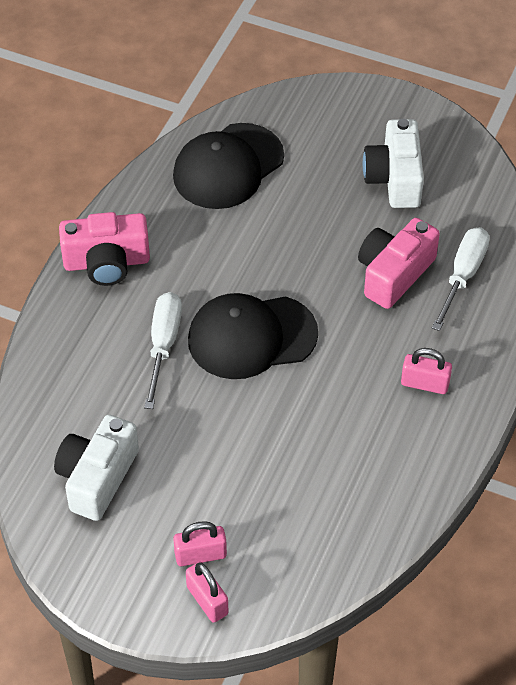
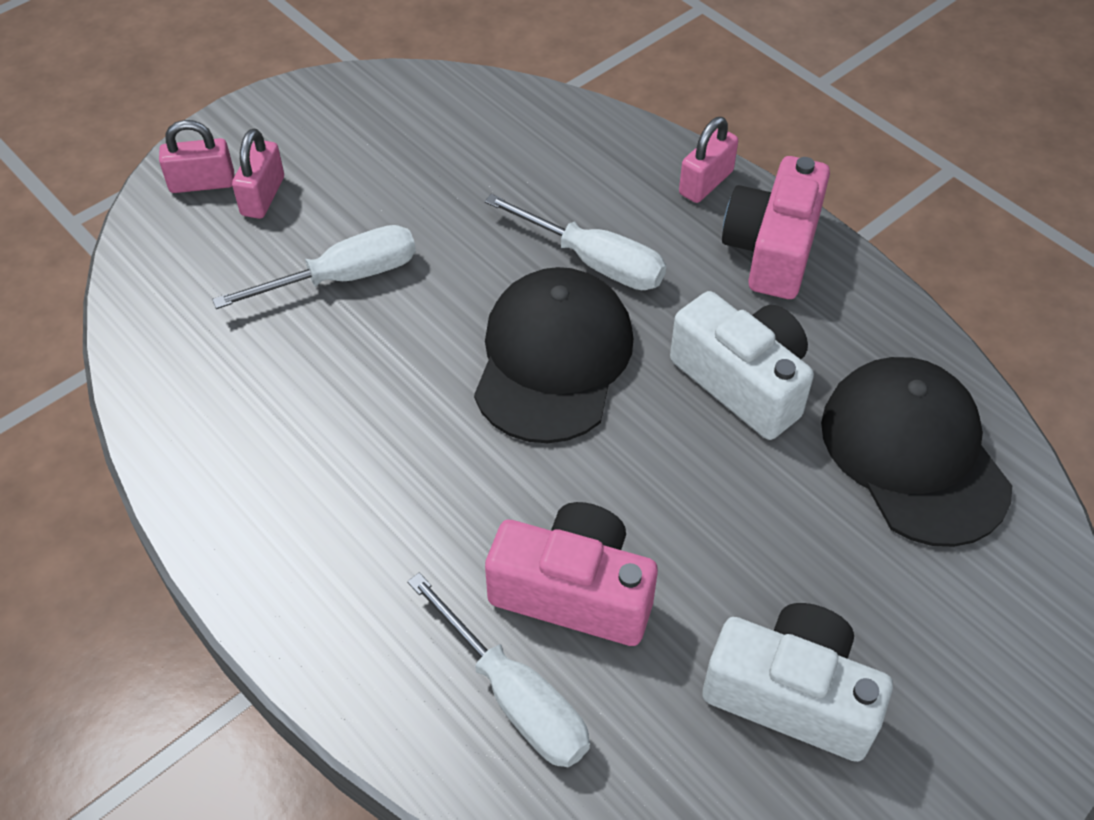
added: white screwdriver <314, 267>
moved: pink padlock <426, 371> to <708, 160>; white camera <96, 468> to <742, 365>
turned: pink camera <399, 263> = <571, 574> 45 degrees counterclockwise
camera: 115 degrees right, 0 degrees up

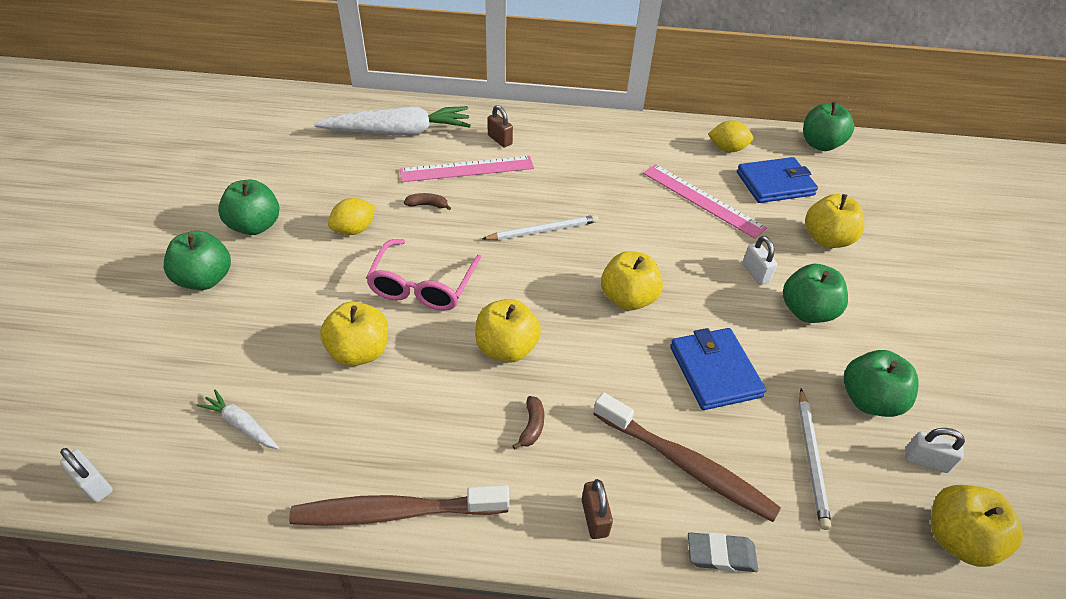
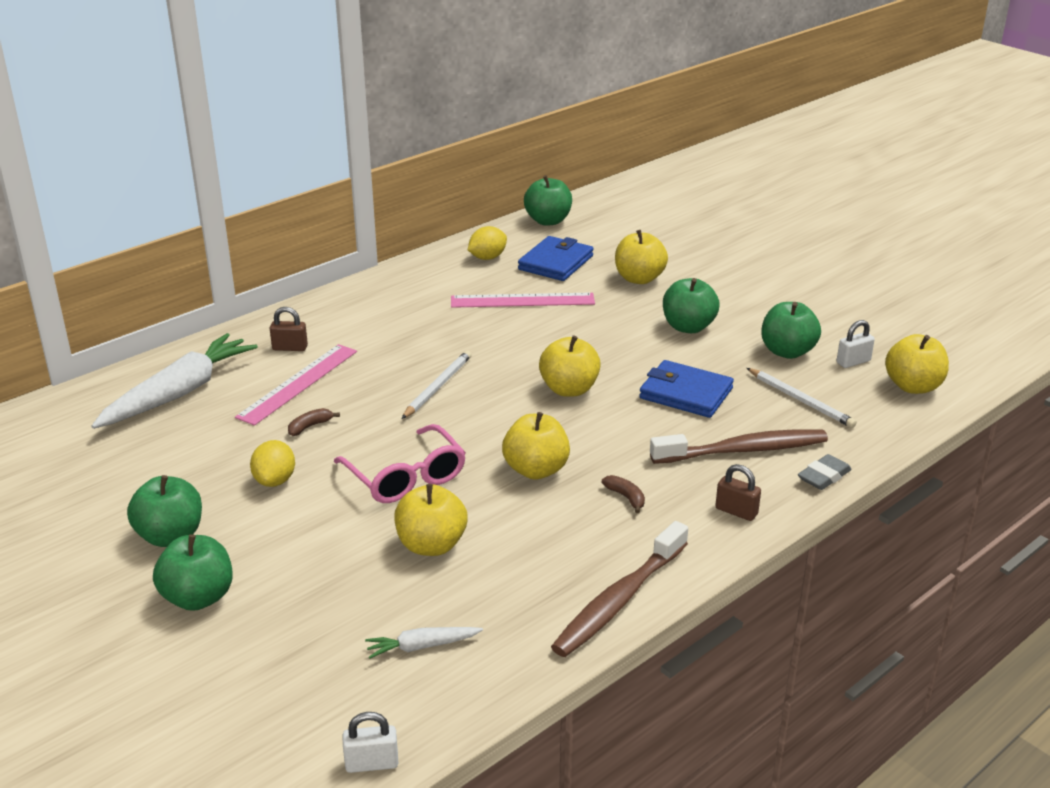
removed: white padlock <759, 260>
camera: 45 degrees left, 15 degrees down

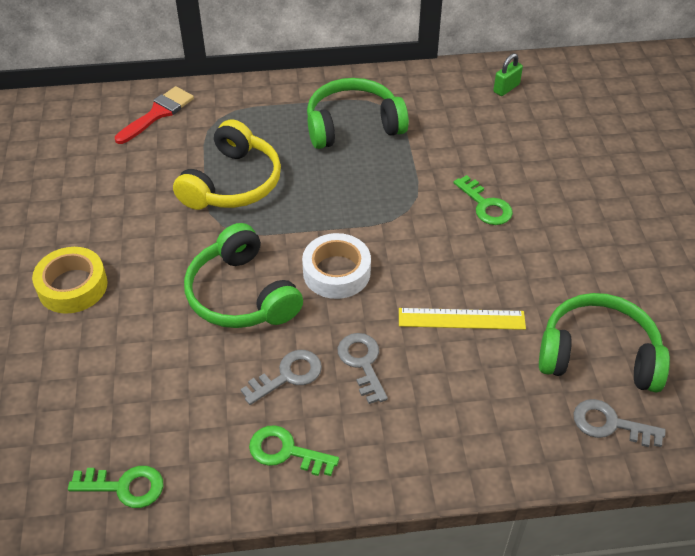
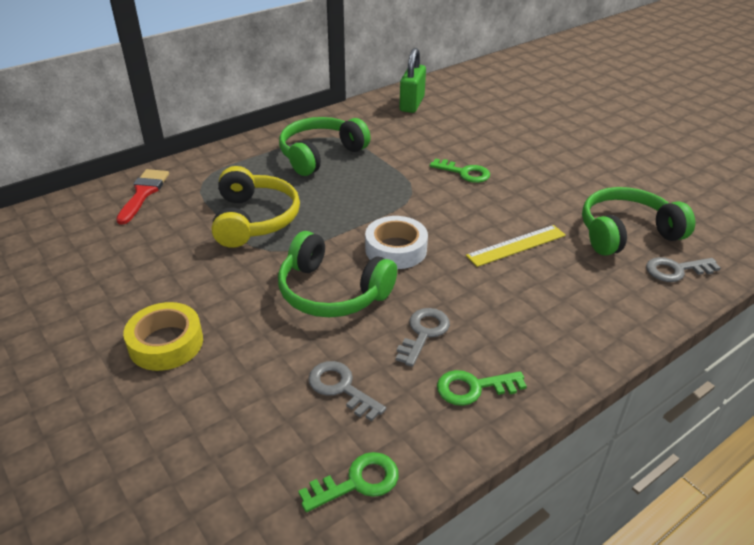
moved: grey key <363, 368> to <347, 391>
resized: green padlock <508, 74> = <412, 80> x1.73
camera: 30 degrees left, 10 degrees down

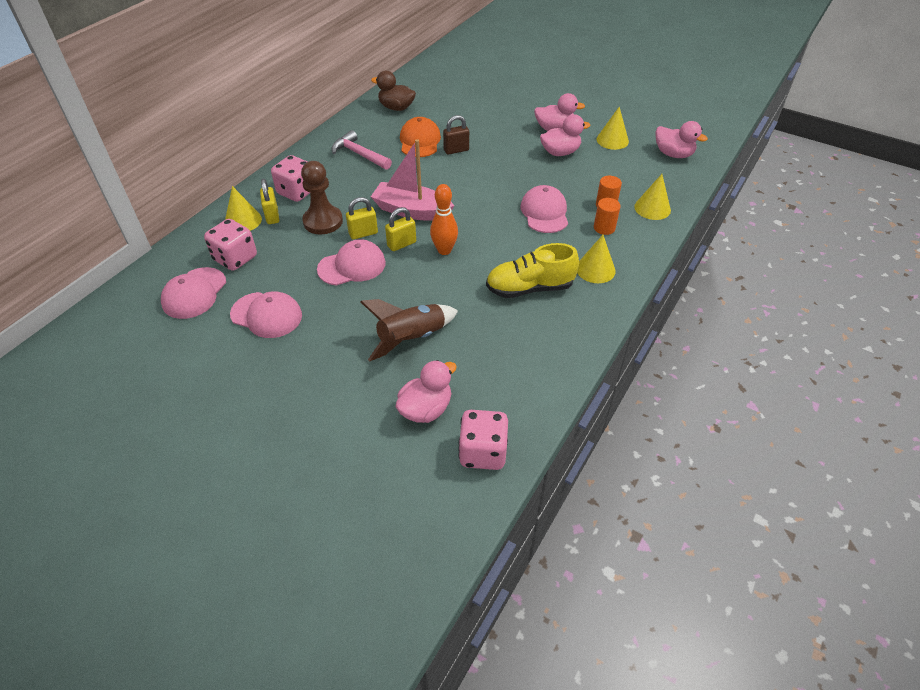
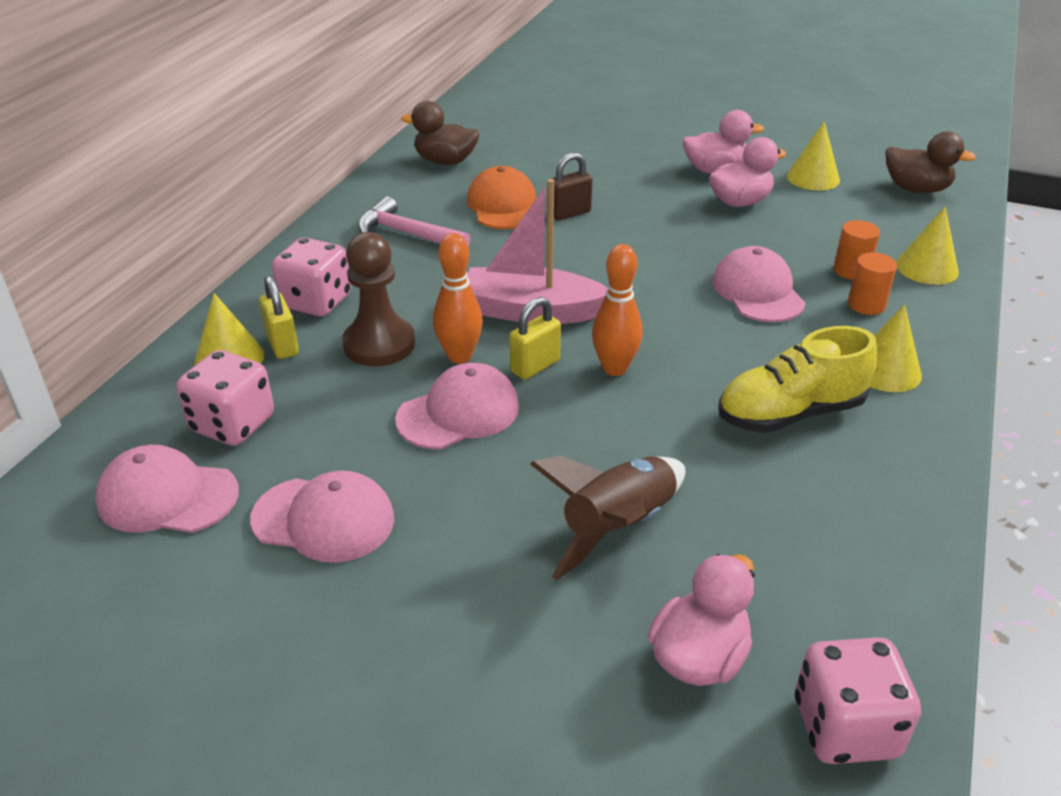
replaced: yellow padlock <362, 218> to orange bowling pin <458, 298>
recoloured: pink duck <682, 139> to brown duck <931, 162>
turned: pink cap <193, 293> = <167, 489> 90 degrees clockwise
camera: 10 degrees left, 10 degrees down

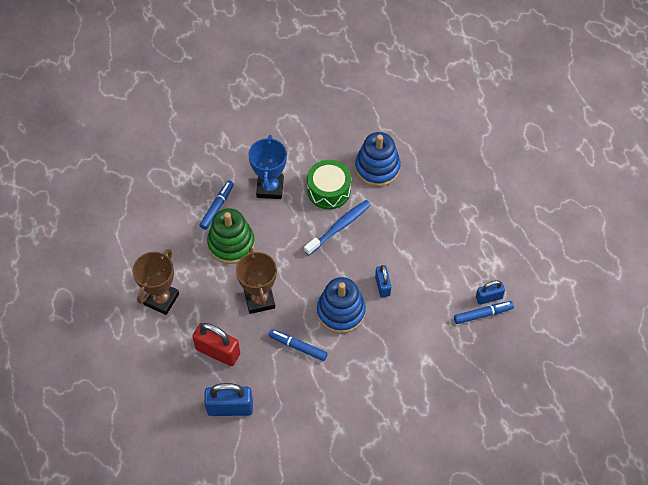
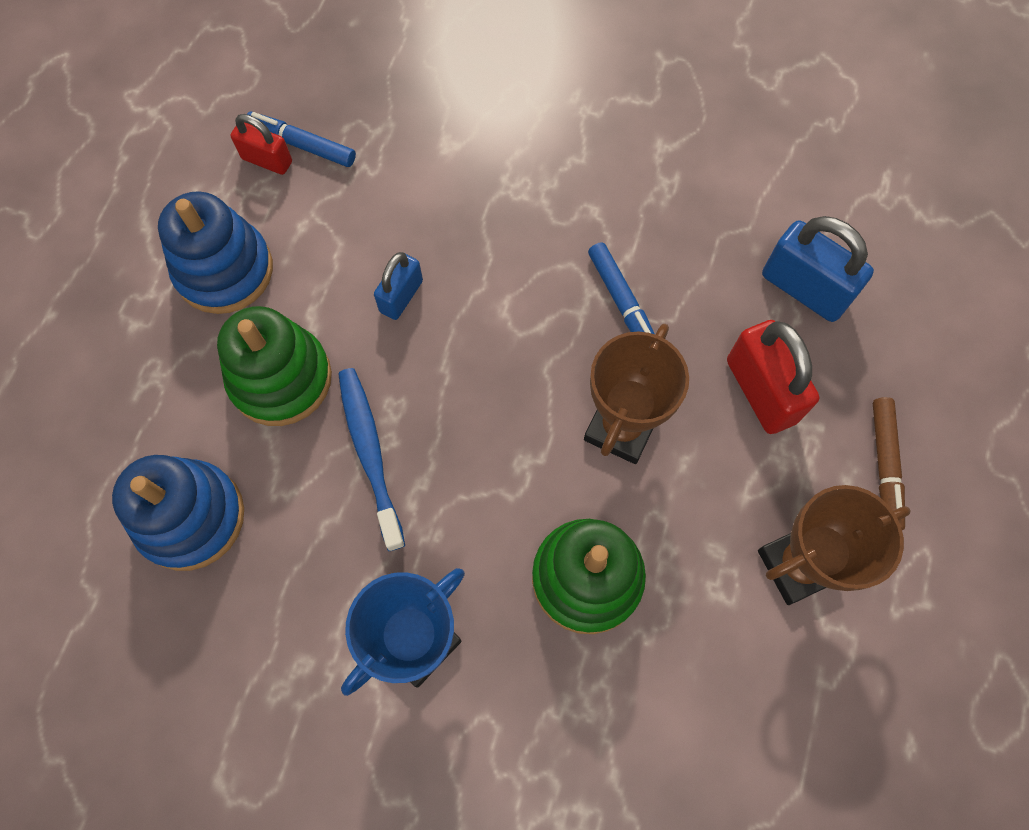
removed: green drum <329, 184>; blue marker <216, 205>
added: green stacking toy <274, 366>; brown marker <889, 463>
moved: blue stacking toy <341, 305> to <215, 252>
recoloured: blue padlock <490, 292> to red padlock <261, 144>
turned: blue toothbrush <337, 227> = <371, 459> 75 degrees clockwise
camera: 140 degrees left, 10 degrees up

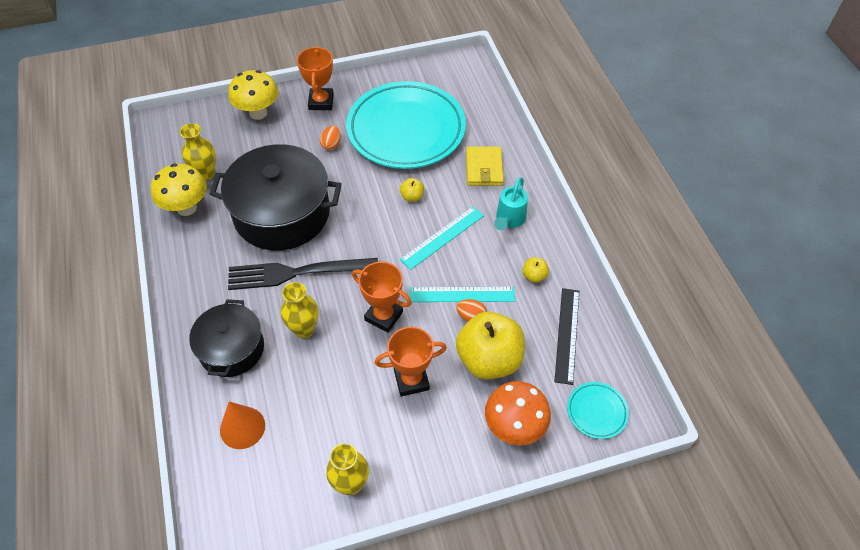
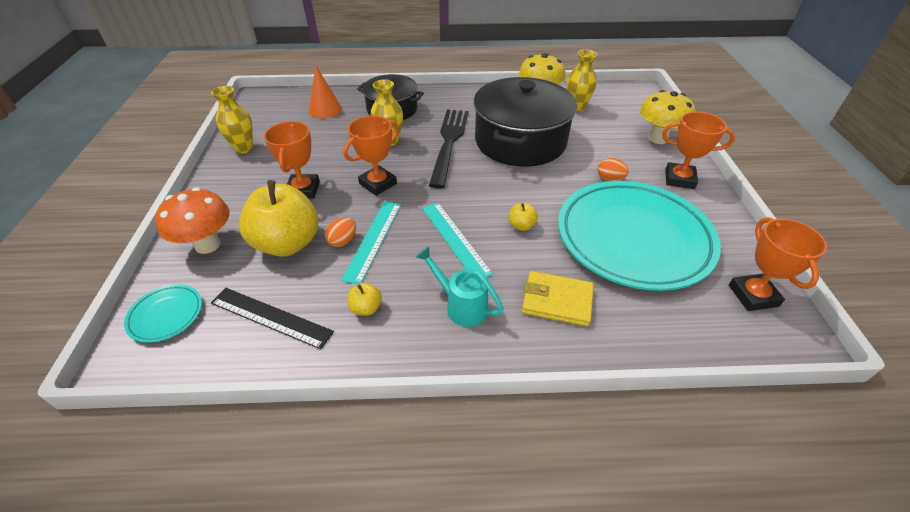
added: orange trophy <778, 264>
camera: 105 degrees right, 10 degrees down

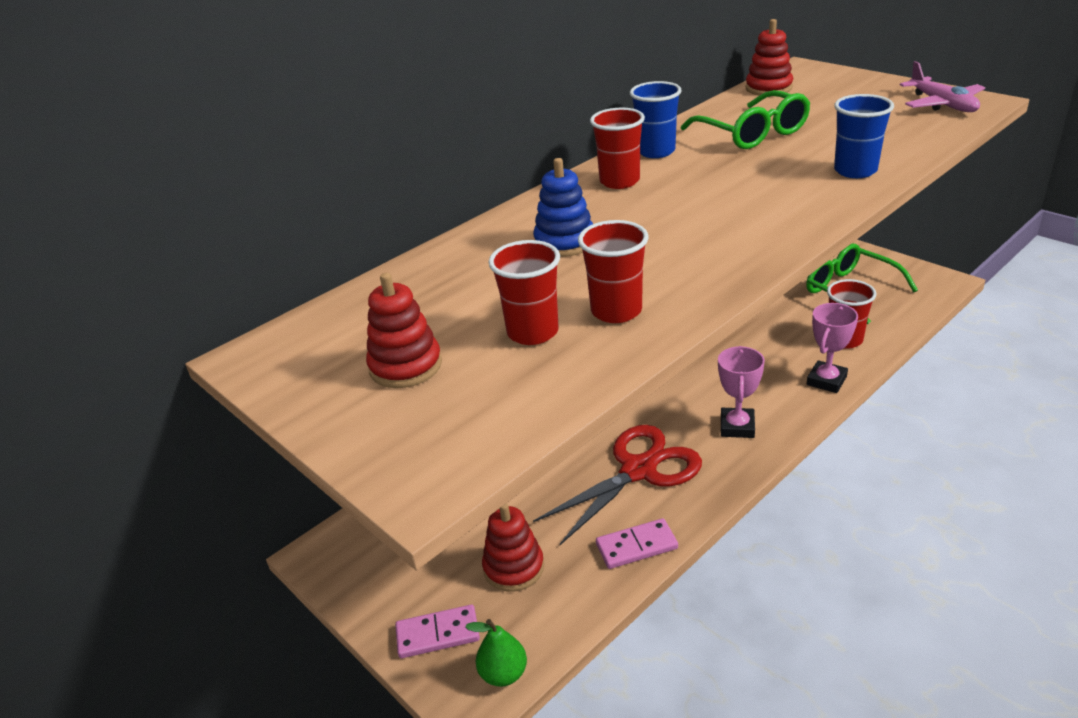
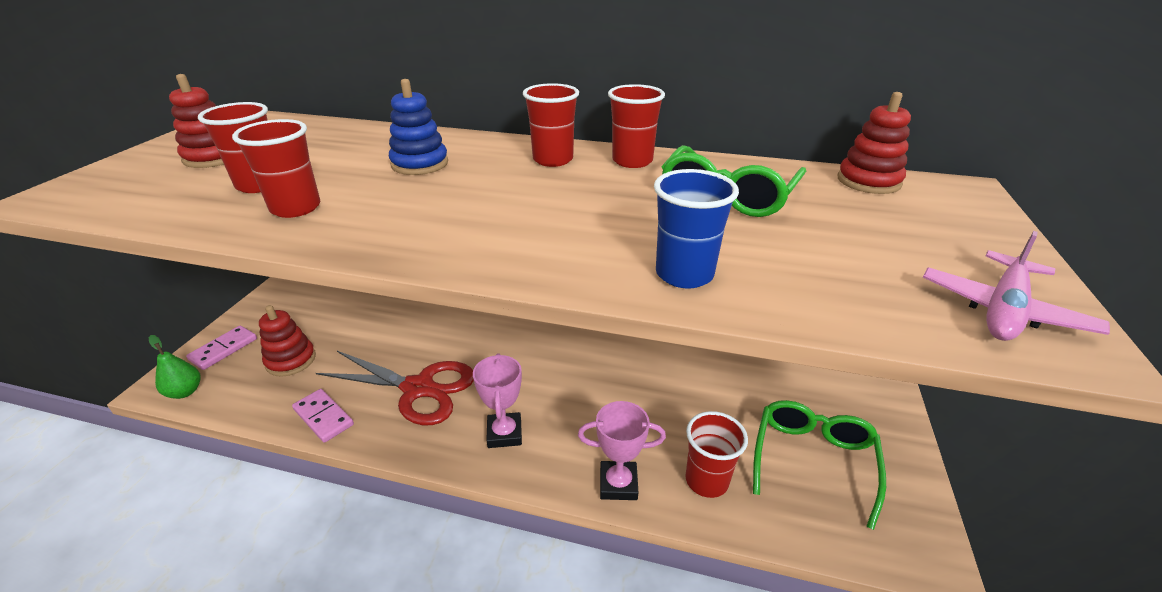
recoloured: blue cup <656, 119> to red cup <636, 126>
turned: pink trophy <741, 392> = <497, 400> 75 degrees counterclockwise; pink domino <437, 631> = <221, 348> 75 degrees clockwise
camera: 55 degrees right, 0 degrees up

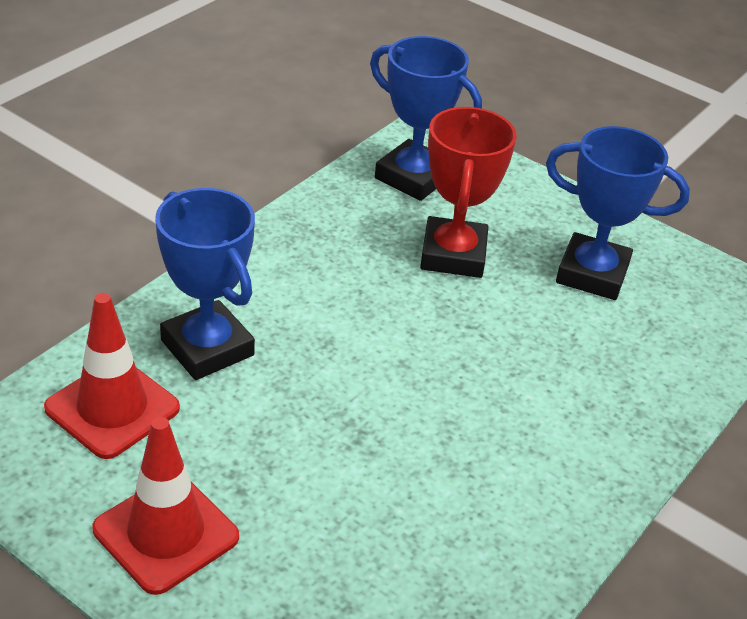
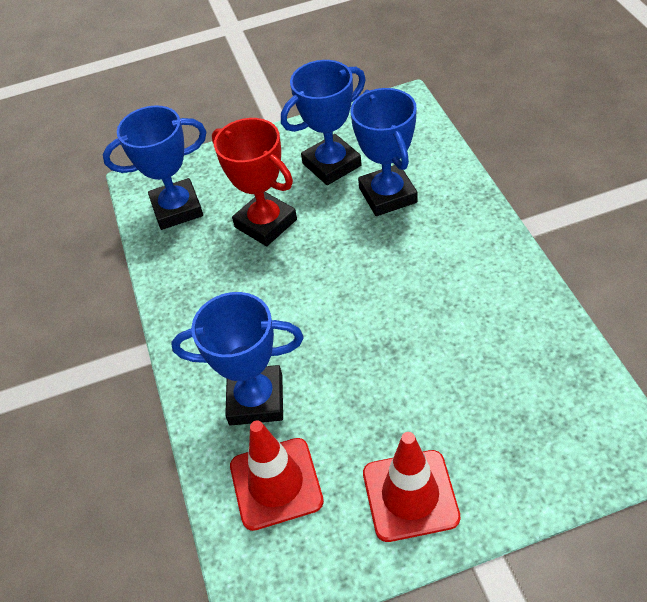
added: blue trophy <383, 152>
camera: 45 degrees left, 10 degrees up

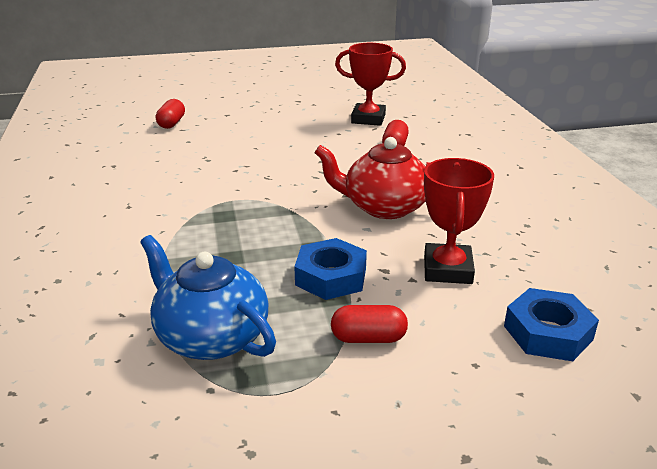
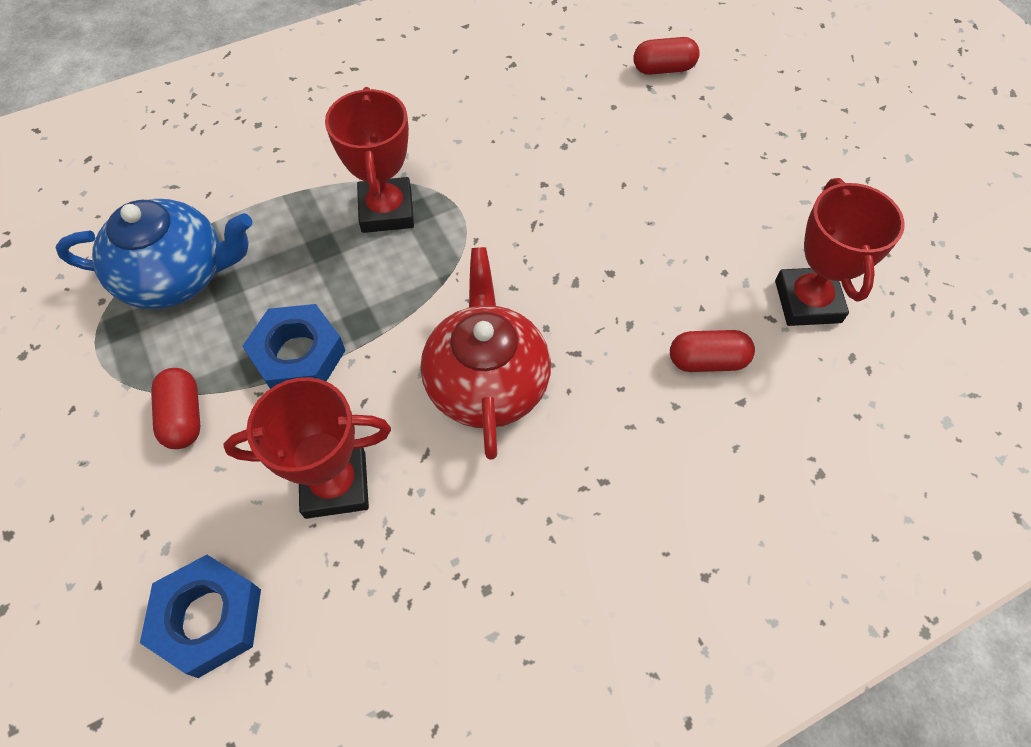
added: red trophy <369, 160>
turned: blue teapot <208, 297> = <154, 254> 60 degrees clockwise
camera: 75 degrees right, 30 degrees up

